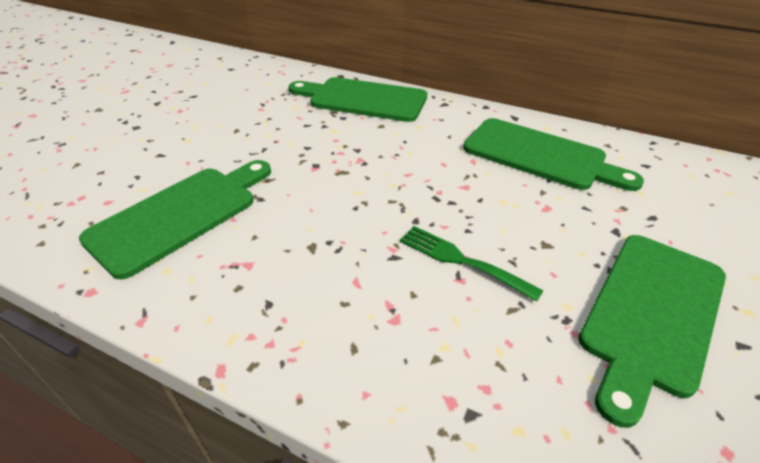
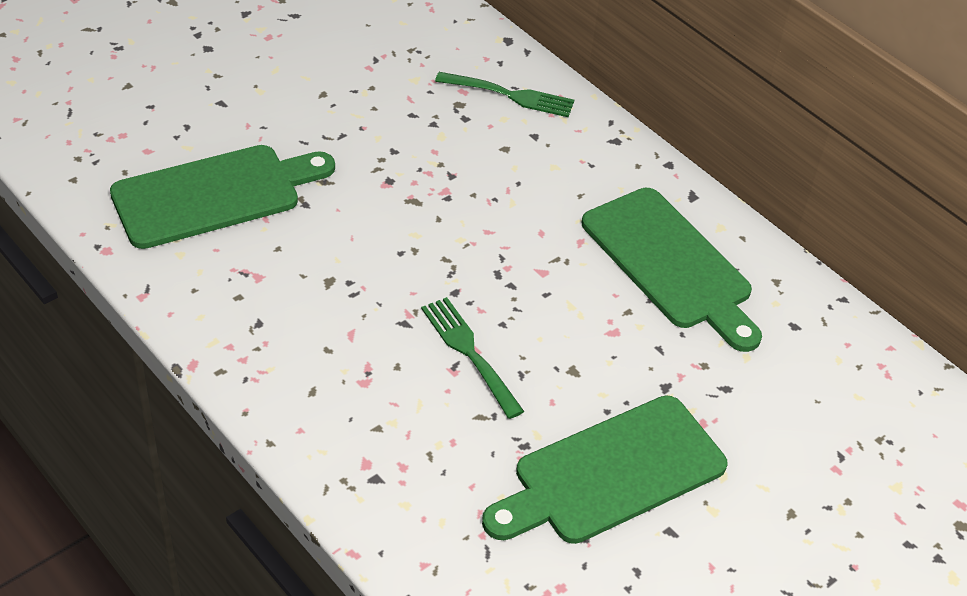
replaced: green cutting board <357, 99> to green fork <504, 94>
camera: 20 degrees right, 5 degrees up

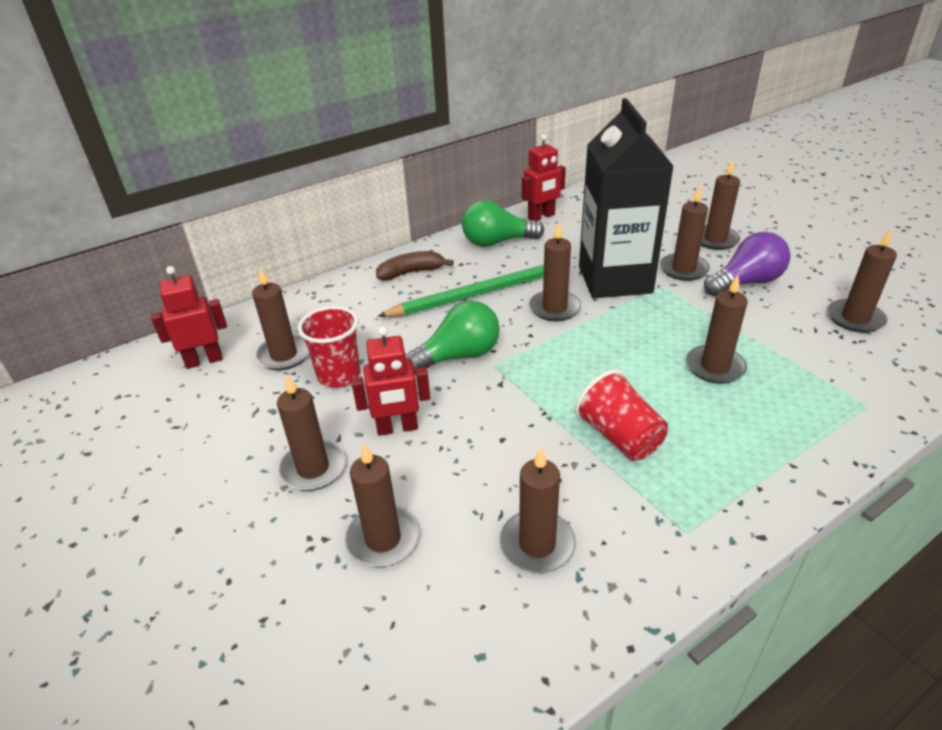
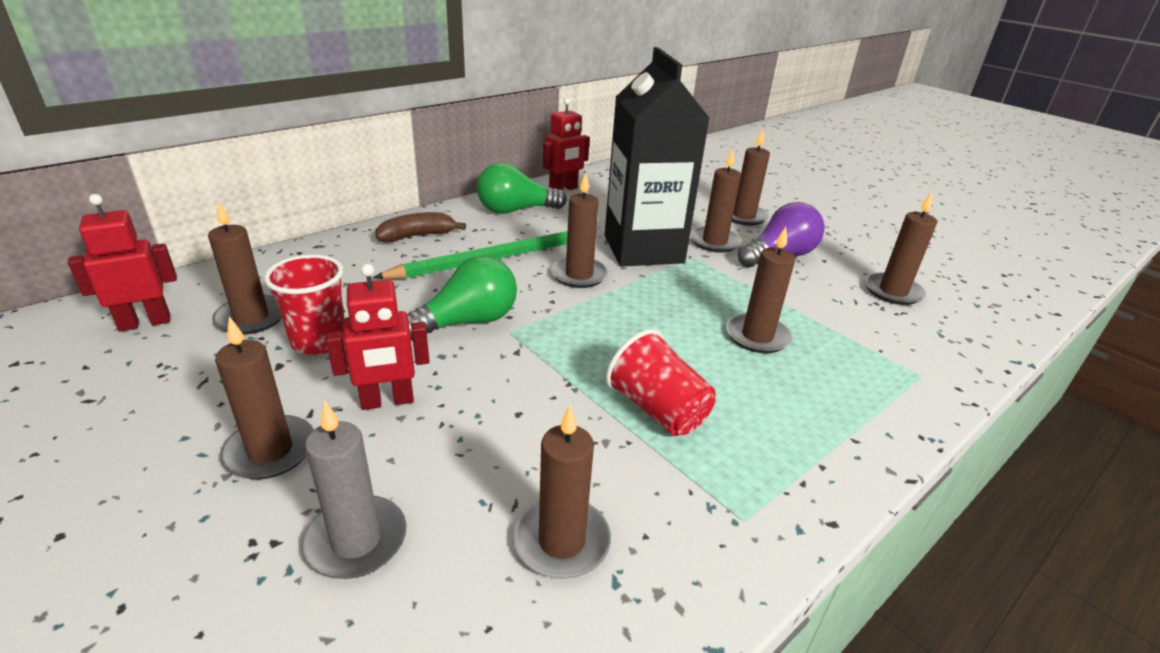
recoloured: brown candle <382, 505> to grey candle <354, 490>
camera: 10 degrees left, 5 degrees down

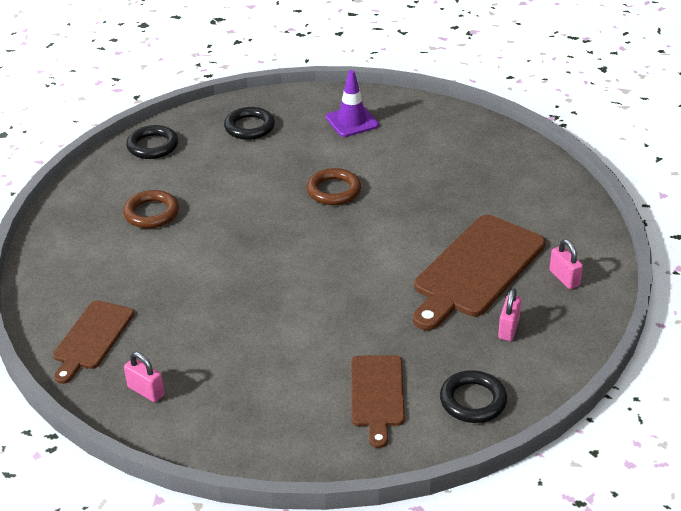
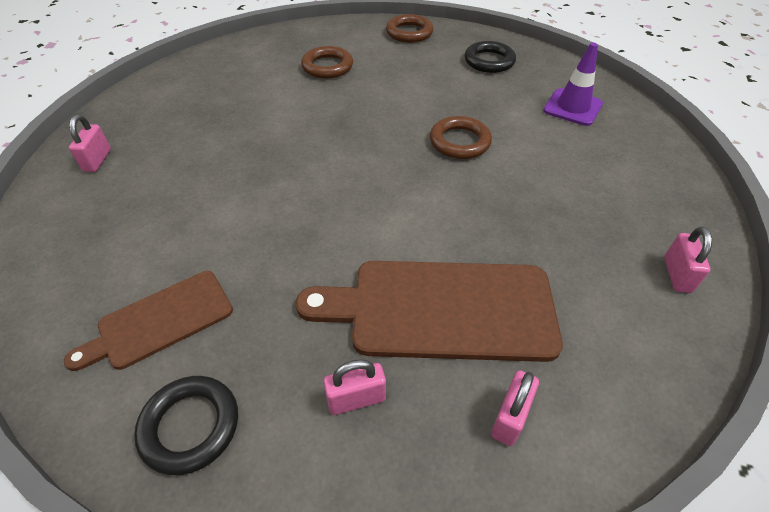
removed: brown cutting board <93, 342>
added: pink padlock <688, 260>
recoloured: black ring <152, 142> to brown ring <409, 28>
camera: 55 degrees right, 10 degrees up

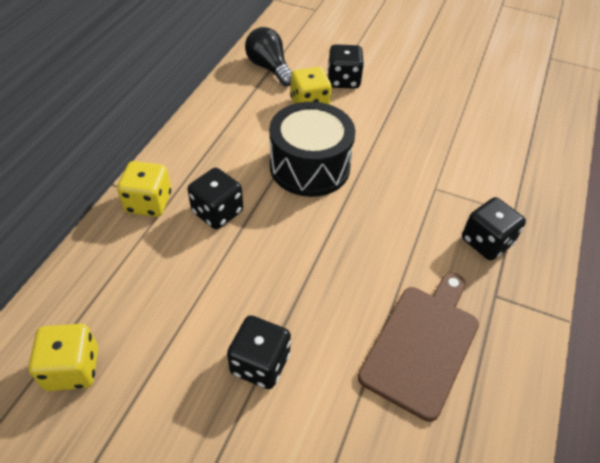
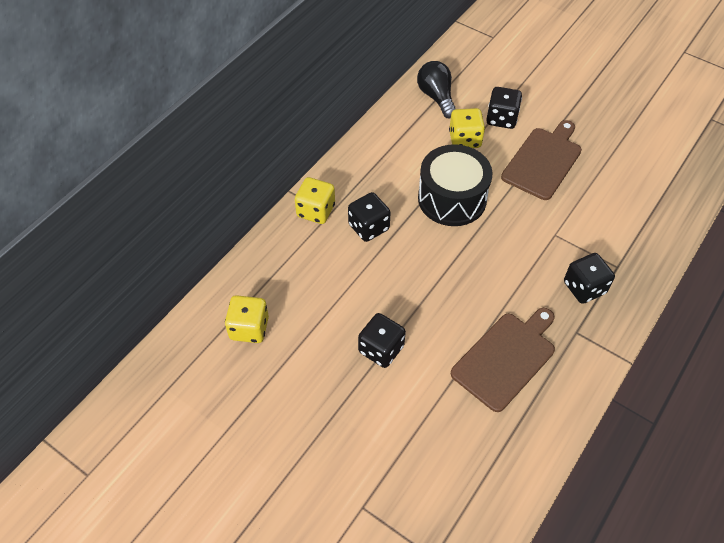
added: brown cutting board <541, 160>
camera: 15 degrees right, 5 degrees up

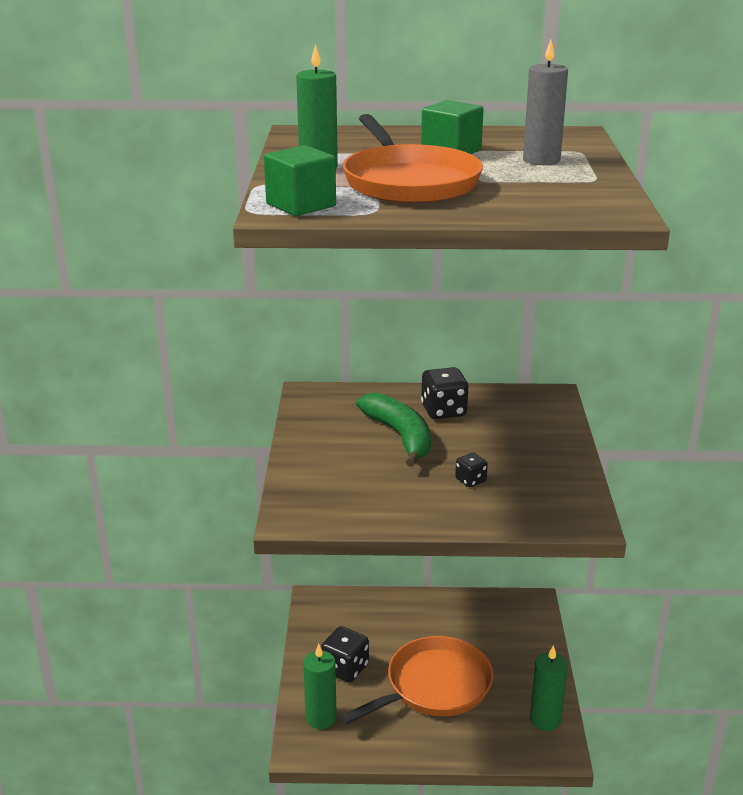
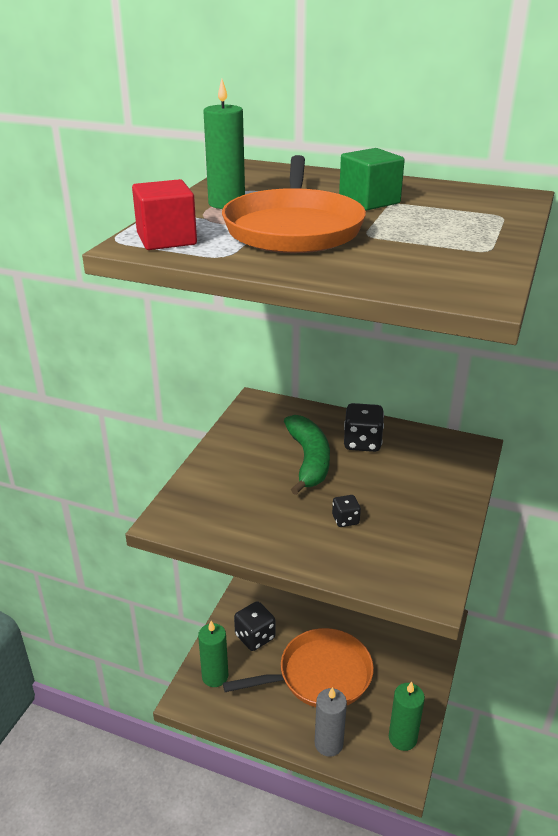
moved: grey candle <545, 102> to <331, 722>
recoloured: green cube <300, 180> to red cube <164, 214>
camera: 20 degrees right, 5 degrees up

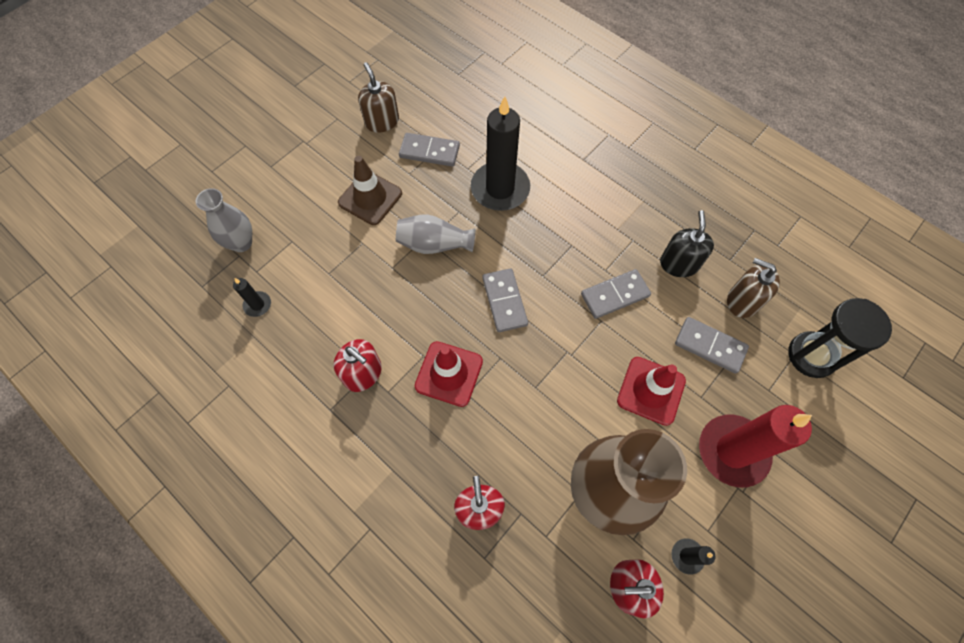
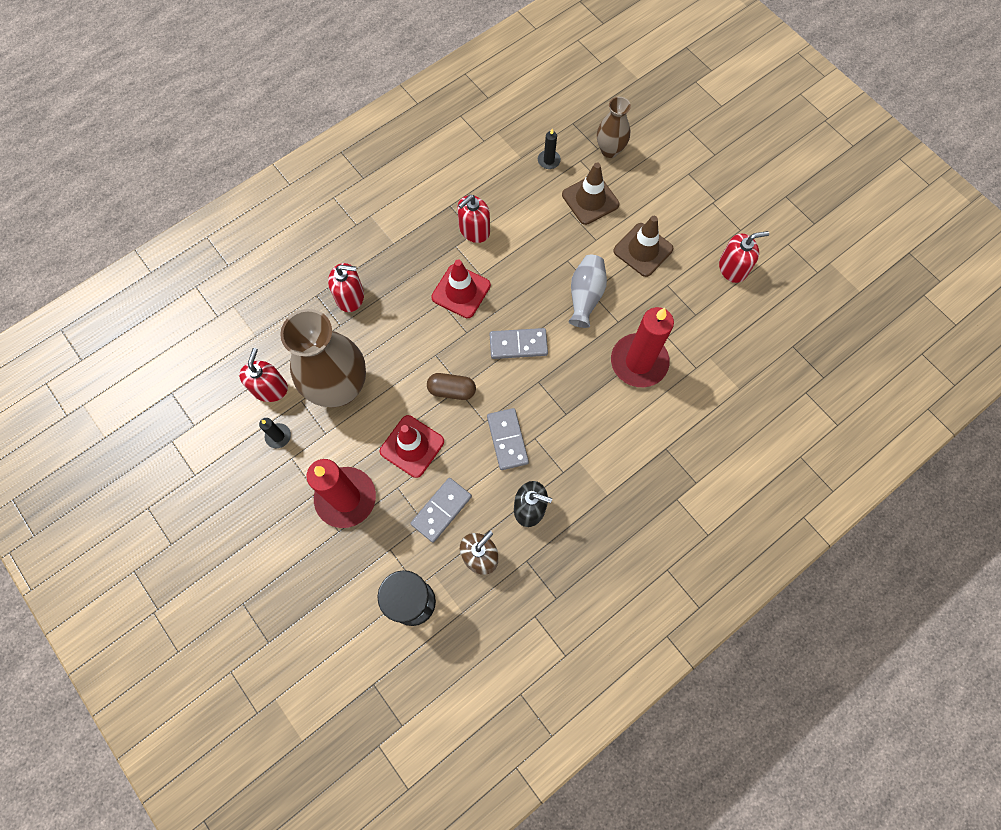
removed: grey domino <429, 149>
added: brown traffic cone <590, 194>; brown capsule <451, 386>
recoloured: brown soap dispenser <378, 97> to red soap dispenser <744, 257>; black candle <500, 153> to red candle <642, 347>; grey vase <224, 220> to brown vase <614, 127>
camera: 100 degrees right, 5 degrees up

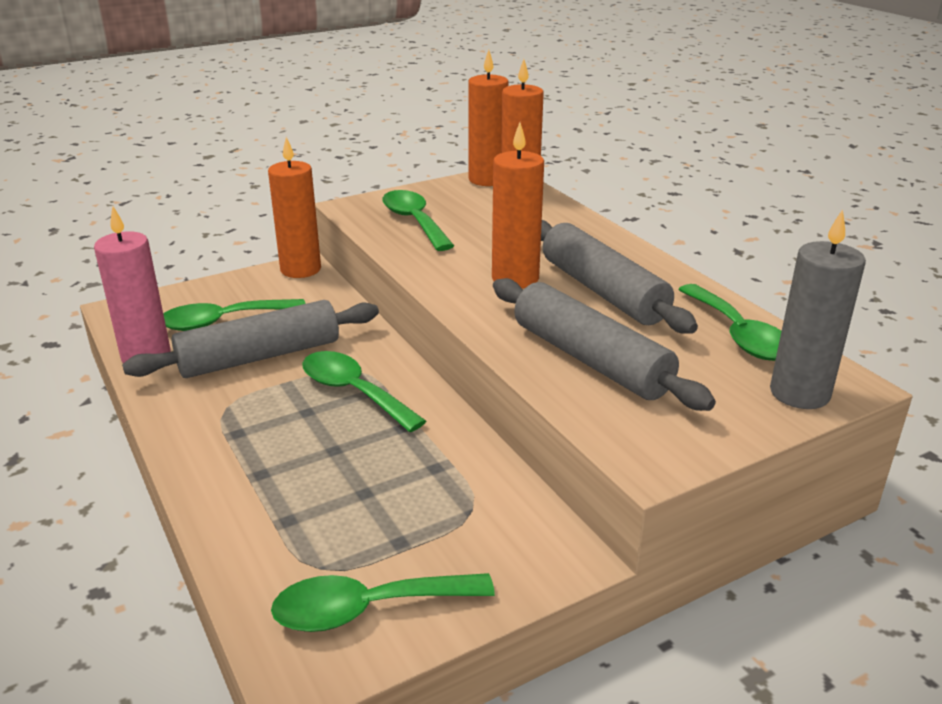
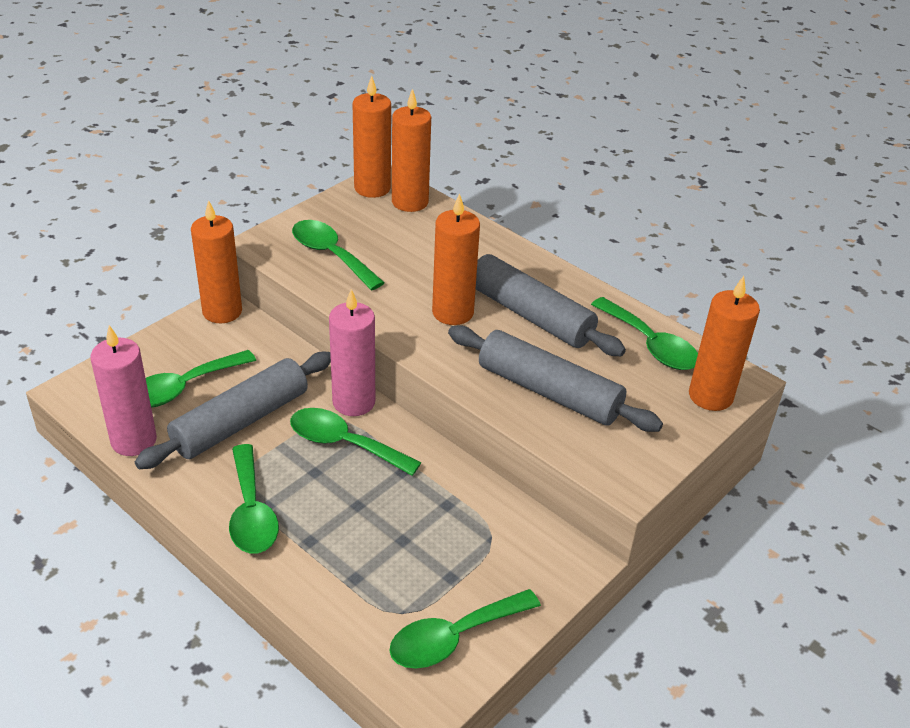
added: pink candle <352, 352>; green spoon <254, 498>
recoloured: grey candle <818, 309> to orange candle <724, 343>
camera: 20 degrees left, 10 degrees up

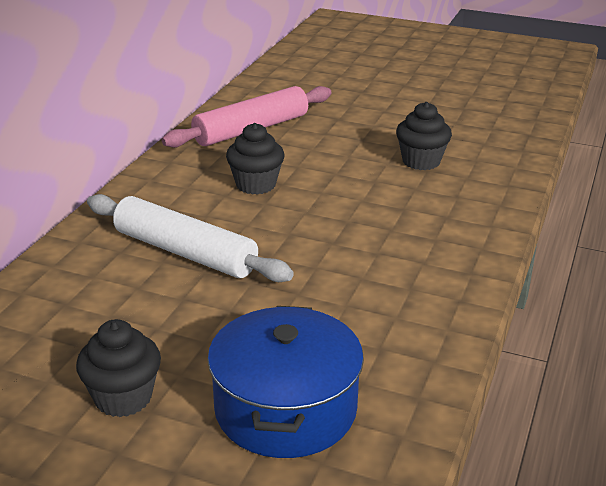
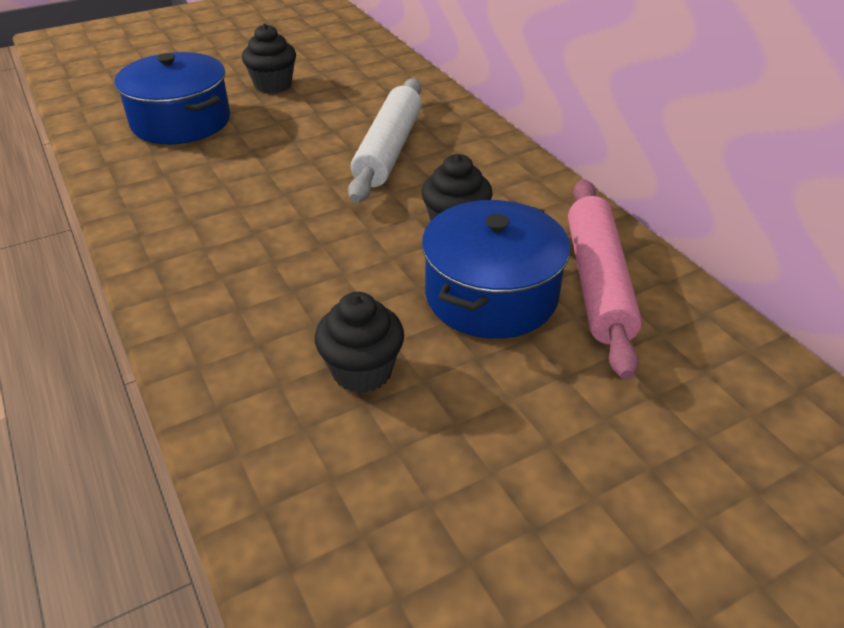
added: blue pot <496, 269>
turned: white rolling pin <190, 238> = <385, 140> 60 degrees counterclockwise
camera: 130 degrees right, 10 degrees up

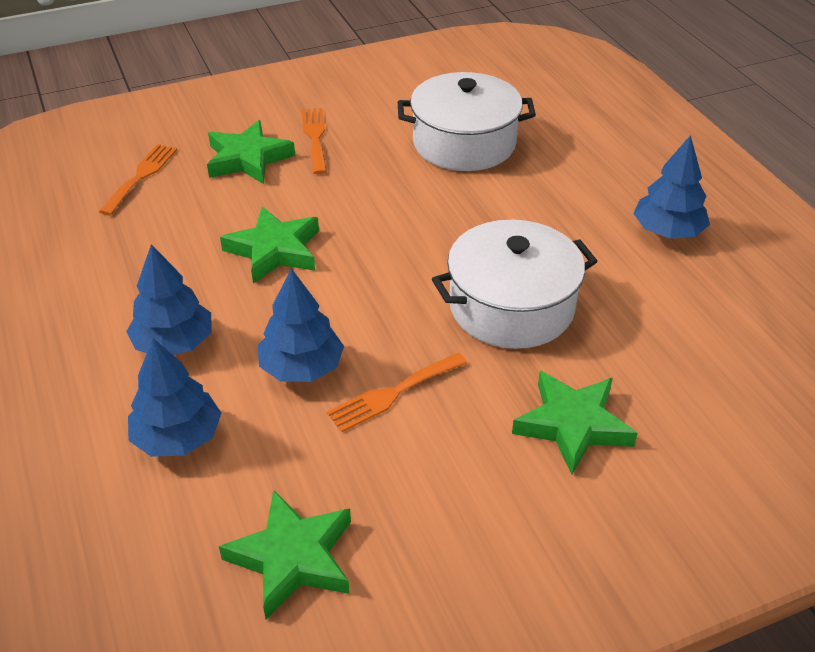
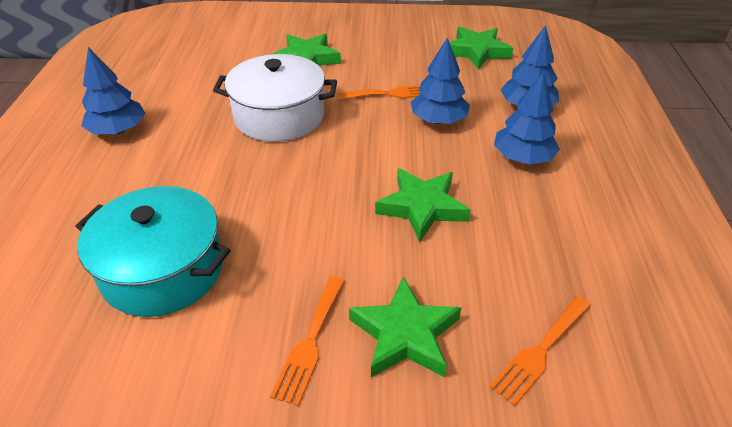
recoloured: white pot <467, 121> to turquoise pot <153, 251>
camera: 155 degrees left, 0 degrees up

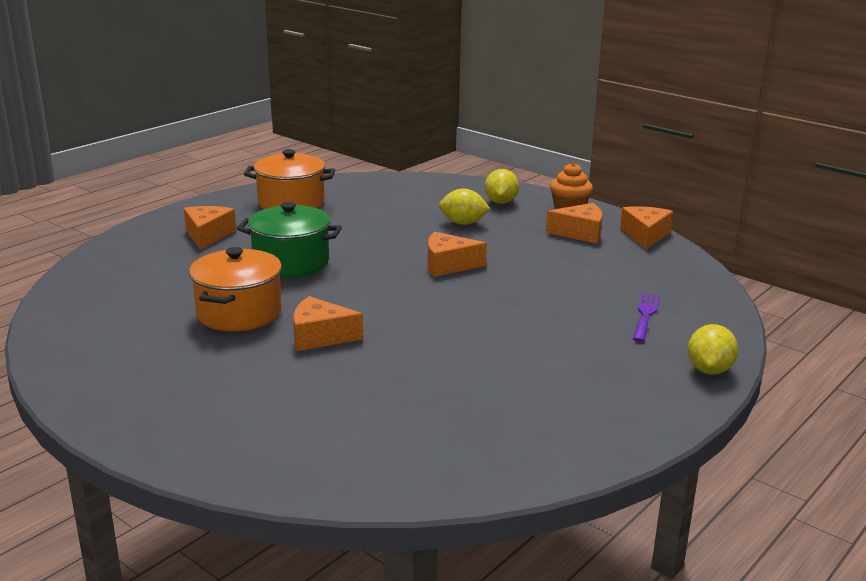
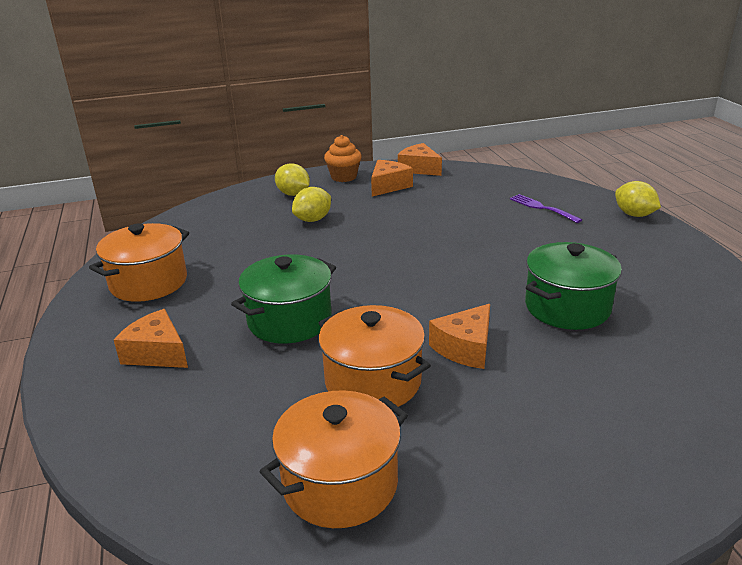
removed: orange cheese <457, 254>
added: green pot <573, 286>; orange pot <333, 459>
camera: 55 degrees left, 5 degrees up

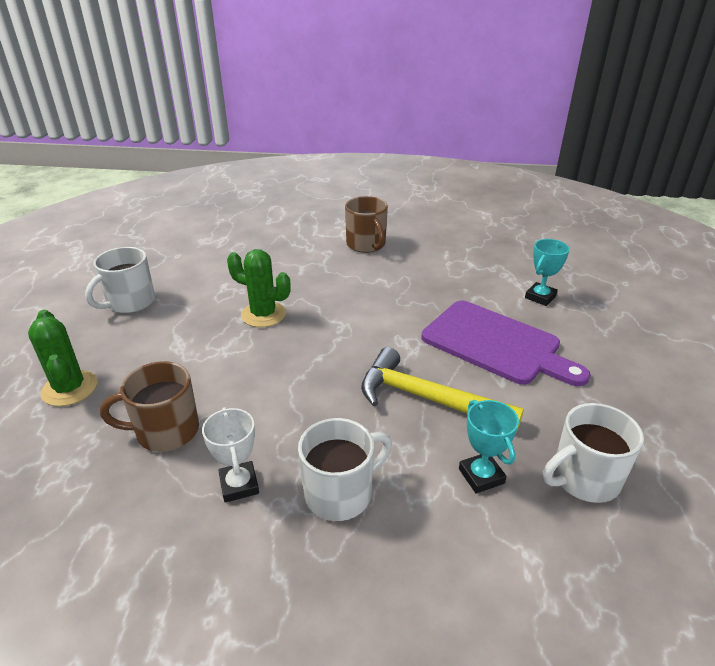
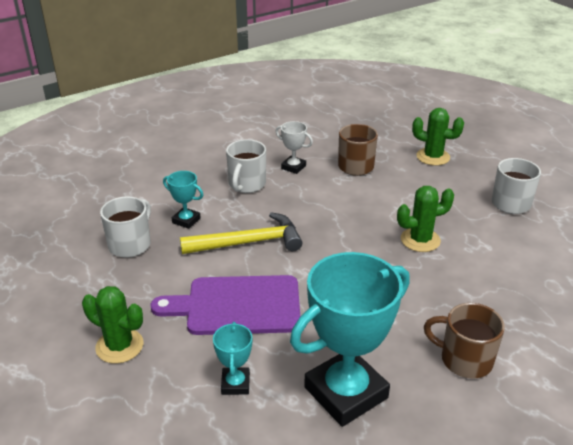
added: turquoise trophy <350, 339>; green cactus <113, 325>
camera: 140 degrees right, 0 degrees up

